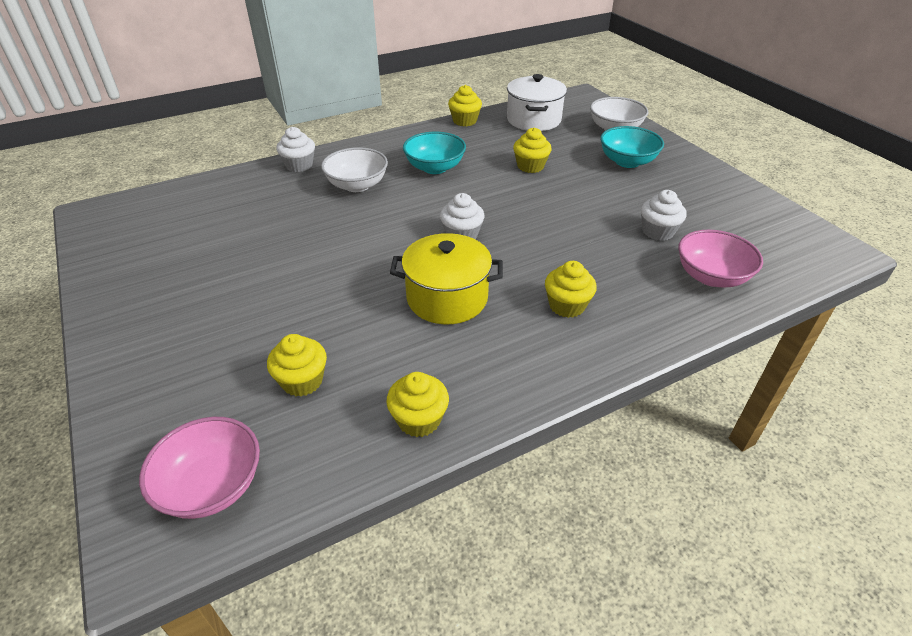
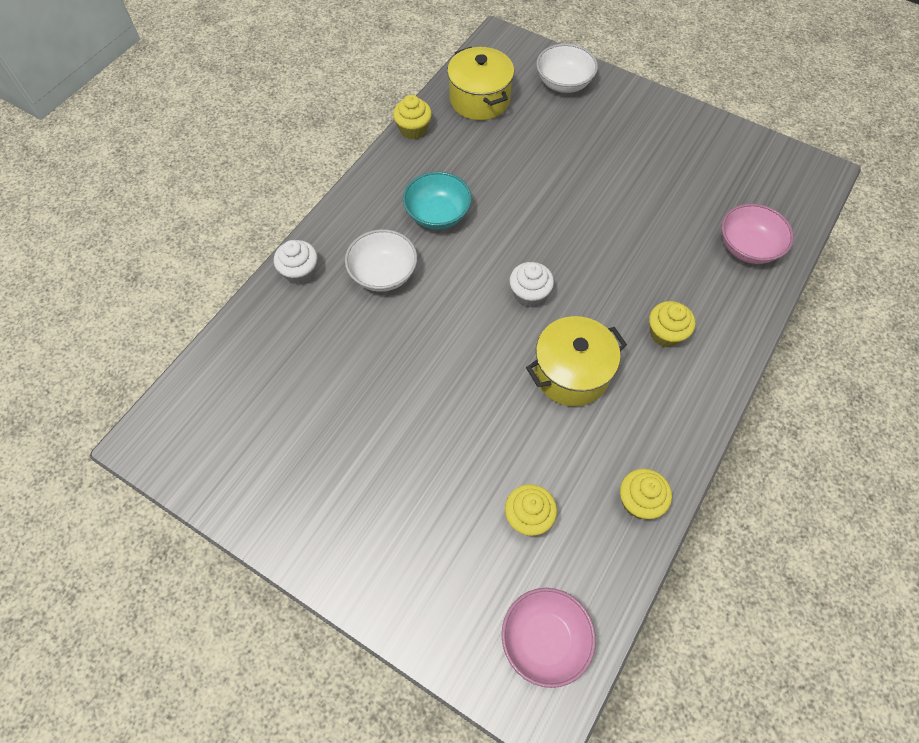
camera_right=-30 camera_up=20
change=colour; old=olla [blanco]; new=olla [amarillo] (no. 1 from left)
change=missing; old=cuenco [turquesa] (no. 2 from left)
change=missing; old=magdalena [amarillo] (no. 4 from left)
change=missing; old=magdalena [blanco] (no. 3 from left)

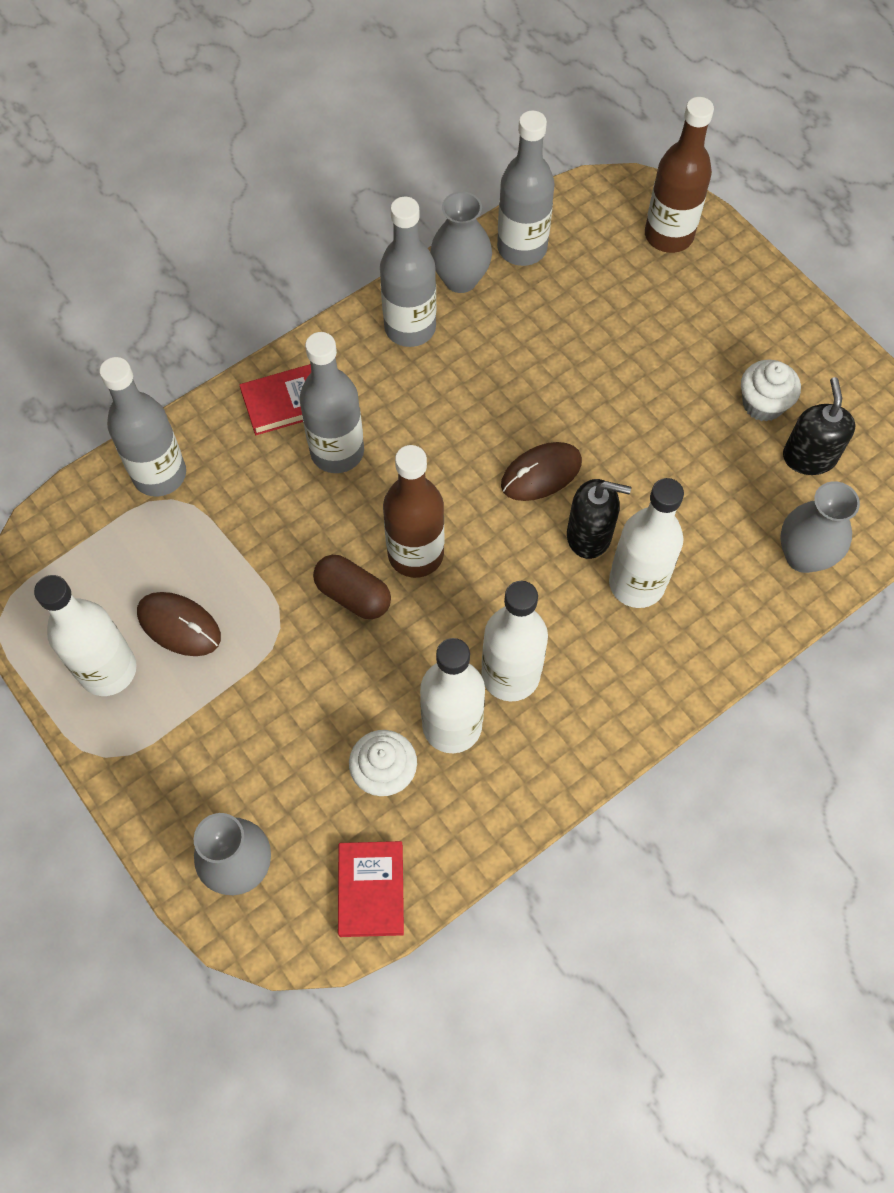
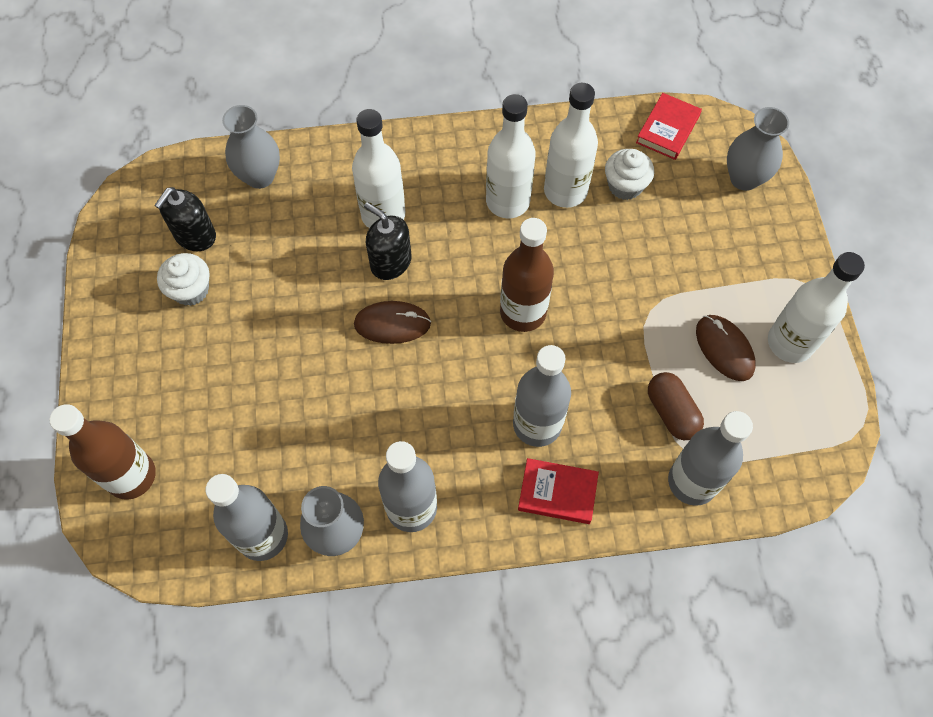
camera_right=-150 camera_up=0
change=relocated; old=cápsula [marrón]

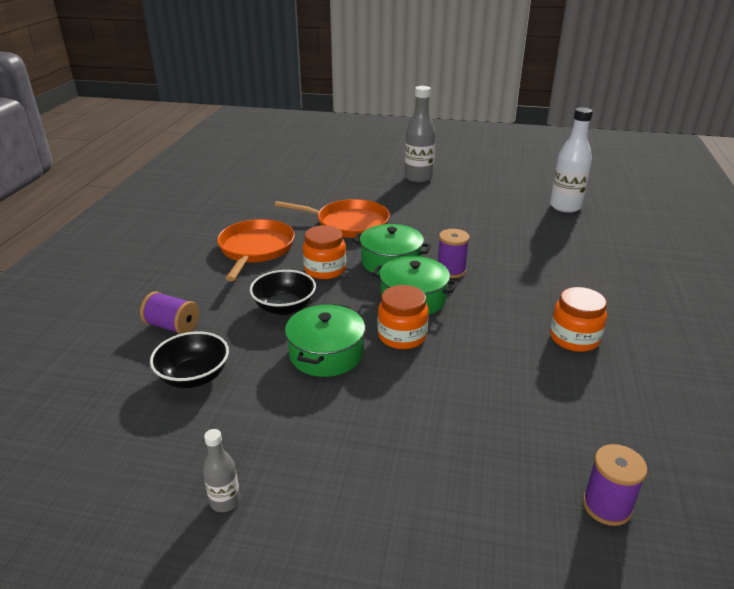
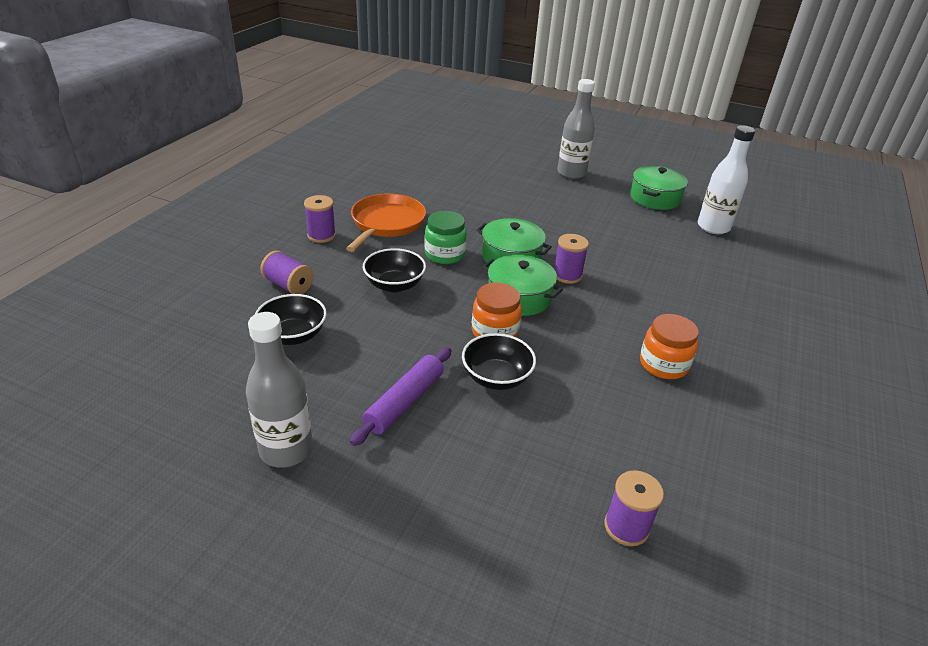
camera_right=10 camera_up=5
change=missing; old=sartén [naranja] (no. 2 from left)
change=colour; old=tarro [naranja] (no. 1 from left); new=tarro [verde]
change=relocated; old=olla [verde] (no. 1 from left in the first image); new=olla [verde] (no. 3 from left)
change=size; old=botella [gris] (no. 1 from left); factor=1.97
change=appeared; new=carrete [morado] (no. 2 from left)
change=appeared; new=cuenco [negro] (no. 3 from left)
change=appeared; new=rodillo [morado]

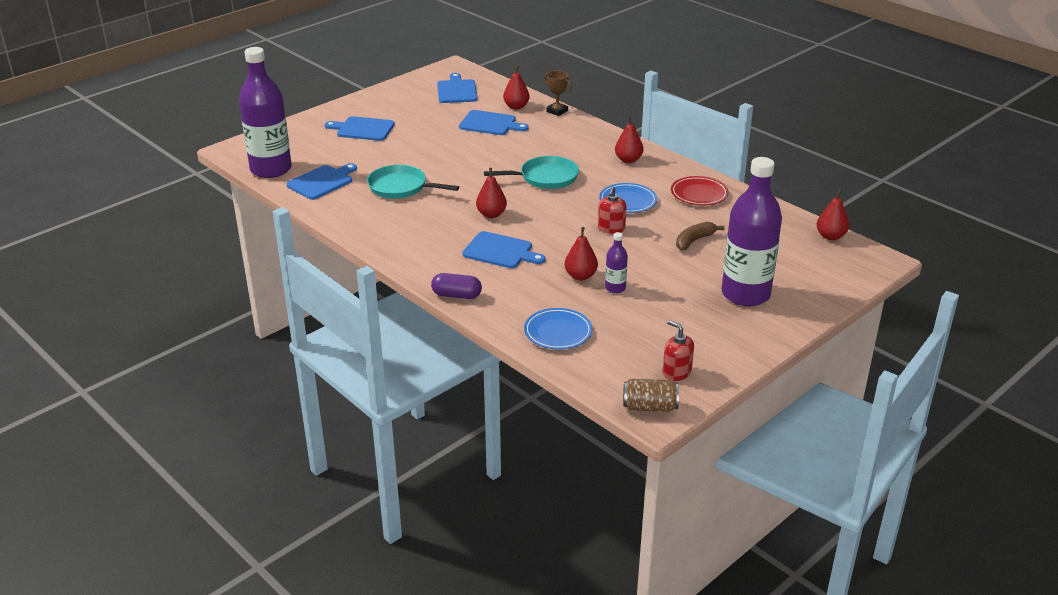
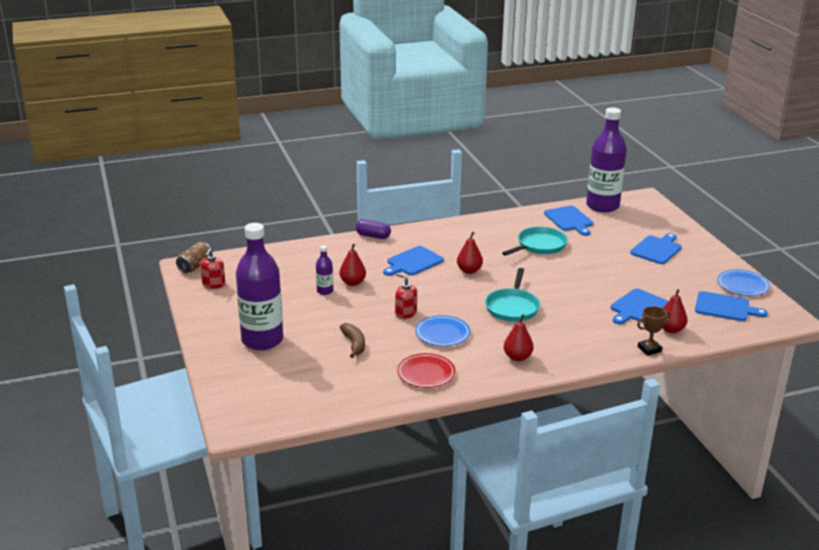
camera_right=115 camera_up=-5
change=missing; old=pera [rojo] (no. 5 from left)
change=spun; old=cápsula [morado]; degrees=75
change=relocated; old=plato [azul] (no. 1 from left in the first image); new=plato [azul] (no. 2 from left)
change=spun; old=dispensador de jabón [rojo] (no. 2 from left in the first image); degrees=120

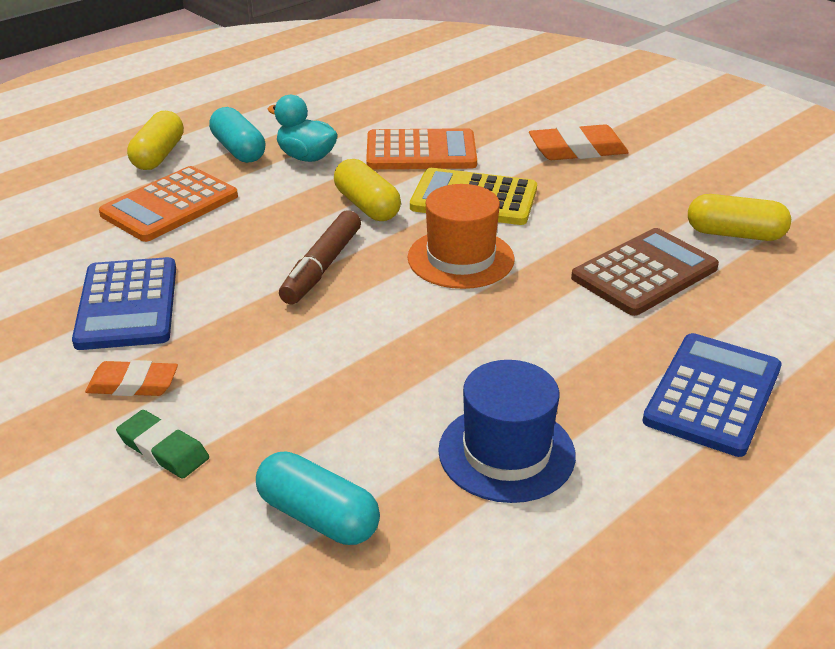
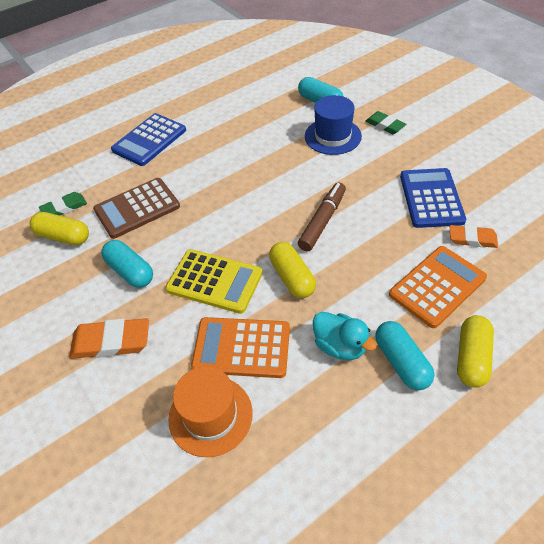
camera_right=-170 camera_up=15
change=relocated; old=sombrero [naranja]
change=relocated; old=goma de borrar [naranja] (no. 1 from left in the first image); new=goma de borrar [naranja] (no. 2 from left)
change=relocated; old=sombrero [azul]
change=appeared; new=goma de borrar [verde] (no. 1 from left)
change=appeared; new=cápsula [turquesa] (no. 1 from left)

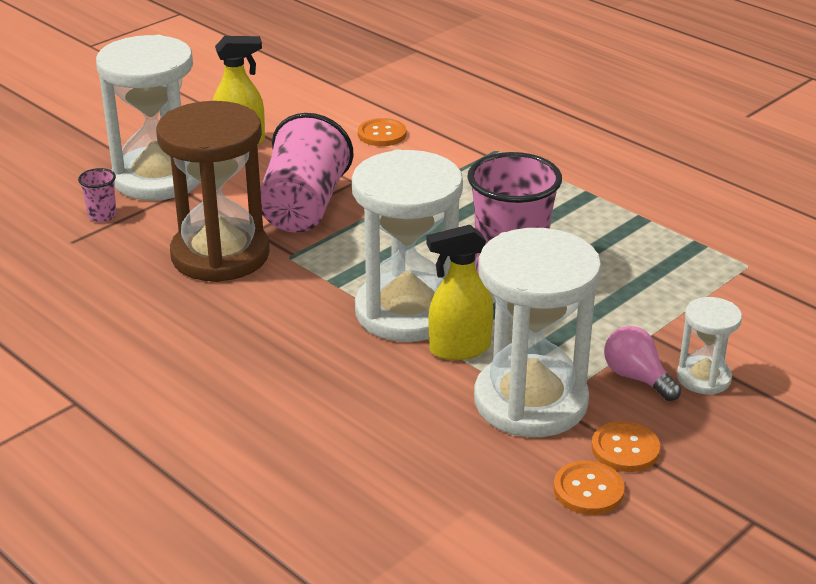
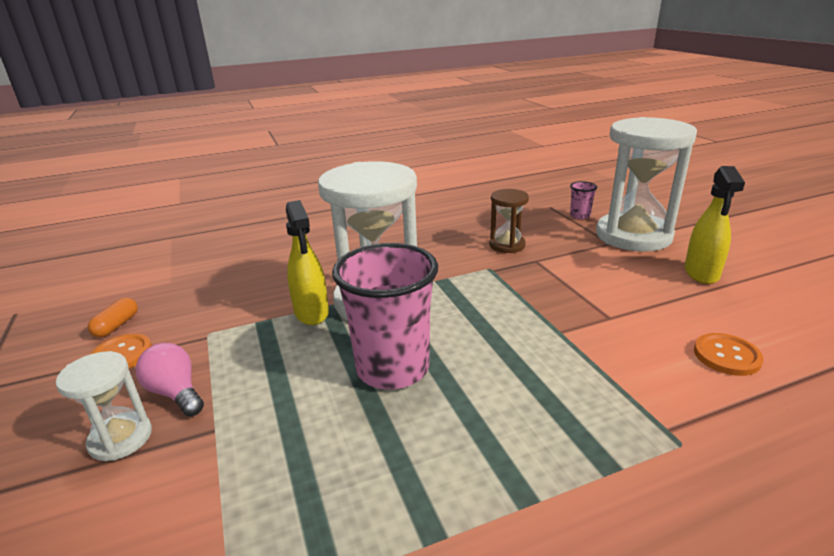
camera_right=115 camera_up=-5
change=size; old=reloj de arena [marrón]; factor=0.48
change=missing; old=vaso [rosa] (no. 2 from left)
change=spun; old=pulverizador [amarillo] (no. 2 from left in the first image); degrees=150
change=missing; old=reloj de arena [blanco] (no. 3 from left)
change=spun; old=bombilla [rosa]; degrees=-120
change=exchanged; old=botón [naranja] (no. 2 from left); new=cápsula [naranja]

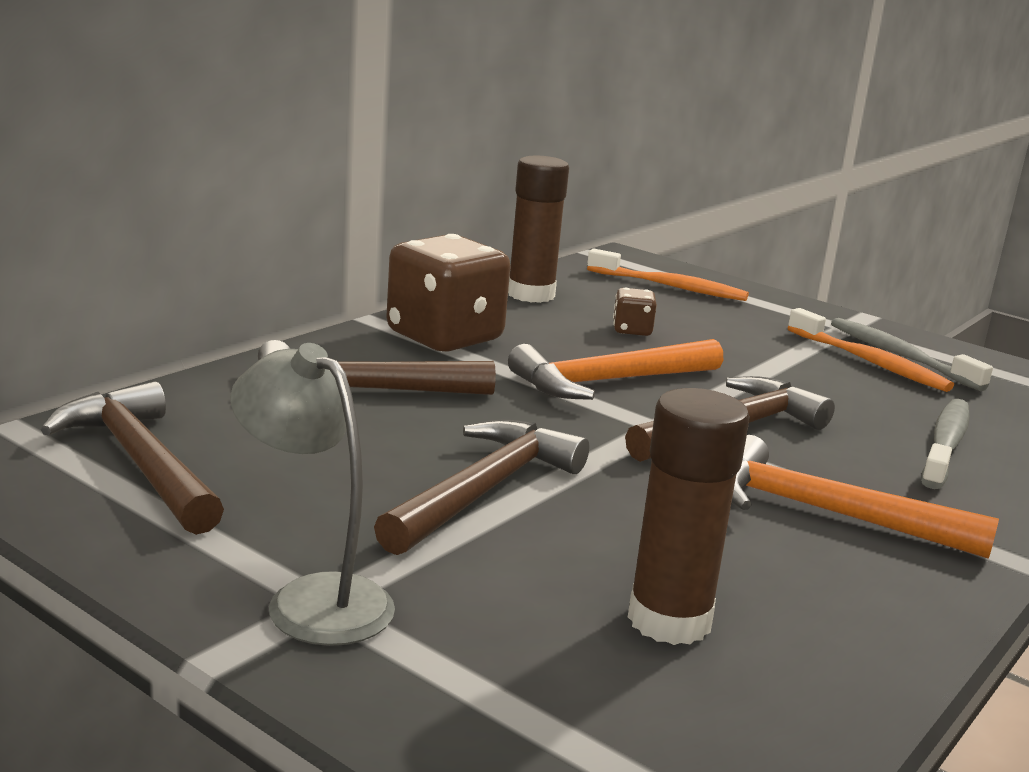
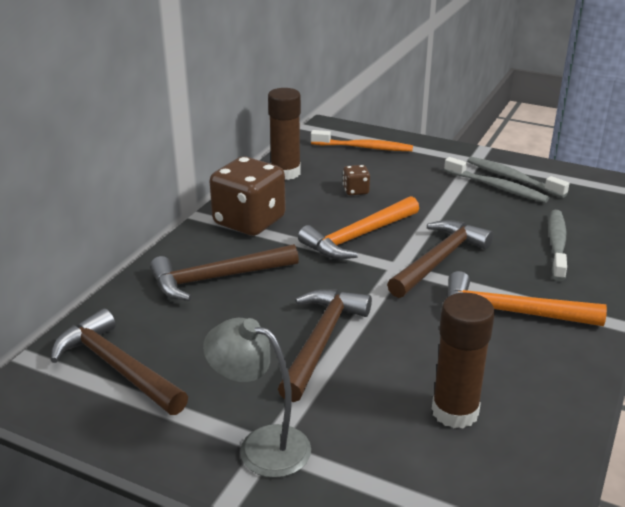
camera_right=-10 camera_up=10
change=colour; old=cepillo de dientes [naranja] (no. 2 from left); new=cepillo de dientes [gris] (no. 1 from left)

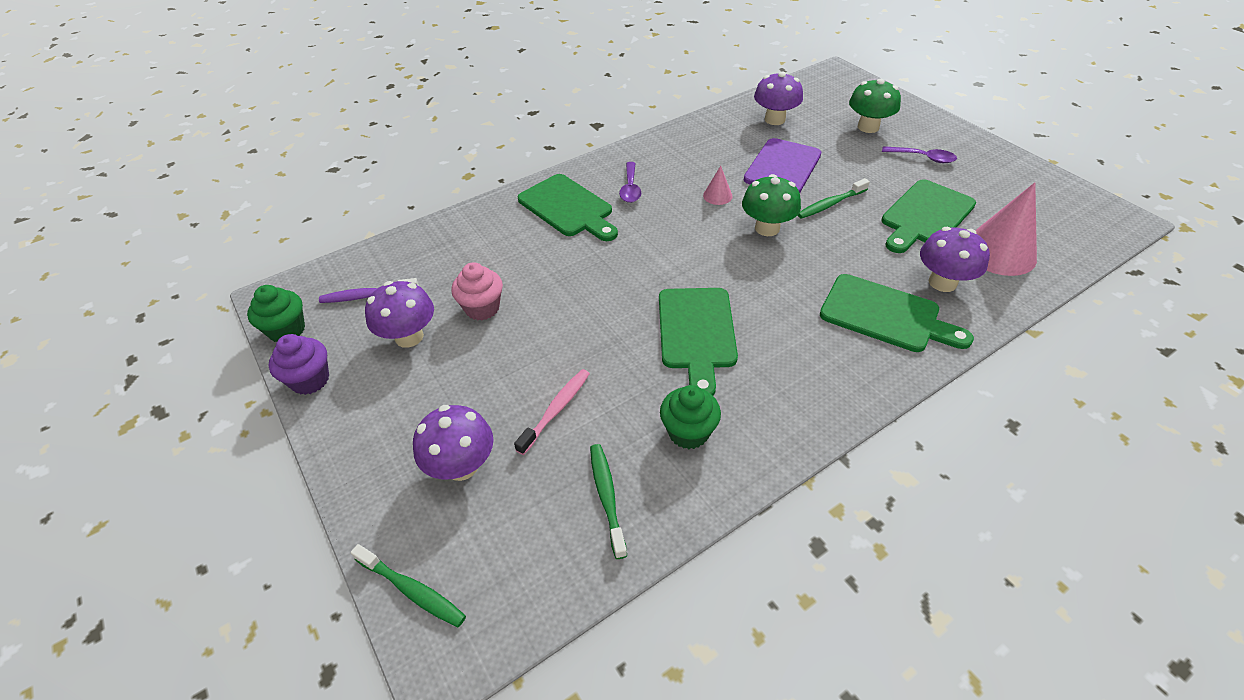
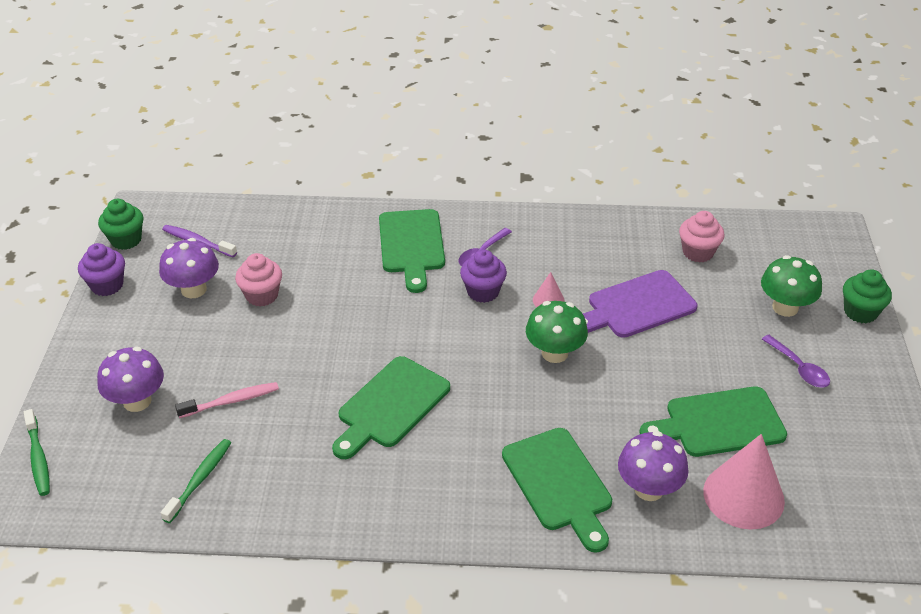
camera_right=35 camera_up=-5
change=exchanged; old=seta [morado] (no. 3 from left); new=magdalena [rosa] (no. 2 from left)
change=missing; old=cepillo de dientes [verde] (no. 3 from left)
change=relocated; old=magdalena [verde] (no. 2 from left)
change=appeared; new=magdalena [morado] (no. 2 from left)

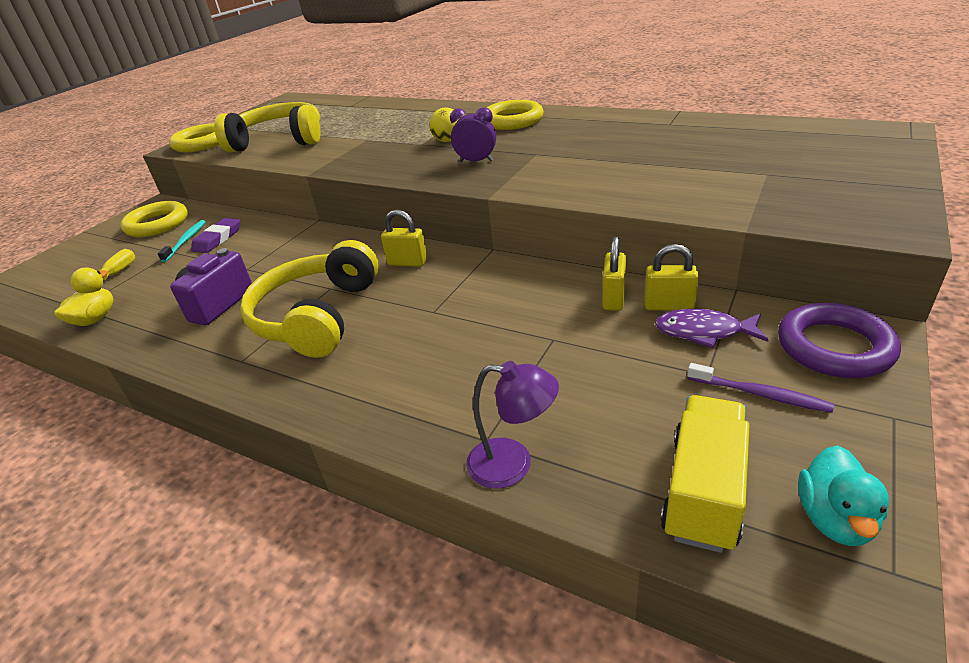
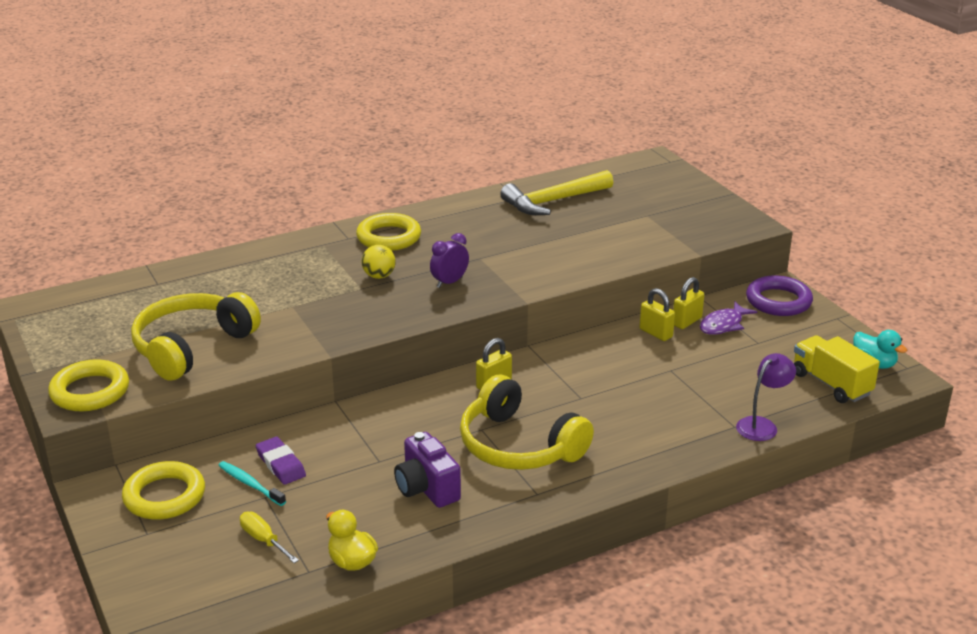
camera_right=-60 camera_up=-5
change=missing; old=cepillo de dientes [morado]
change=appeared; new=martillo [amarillo]

